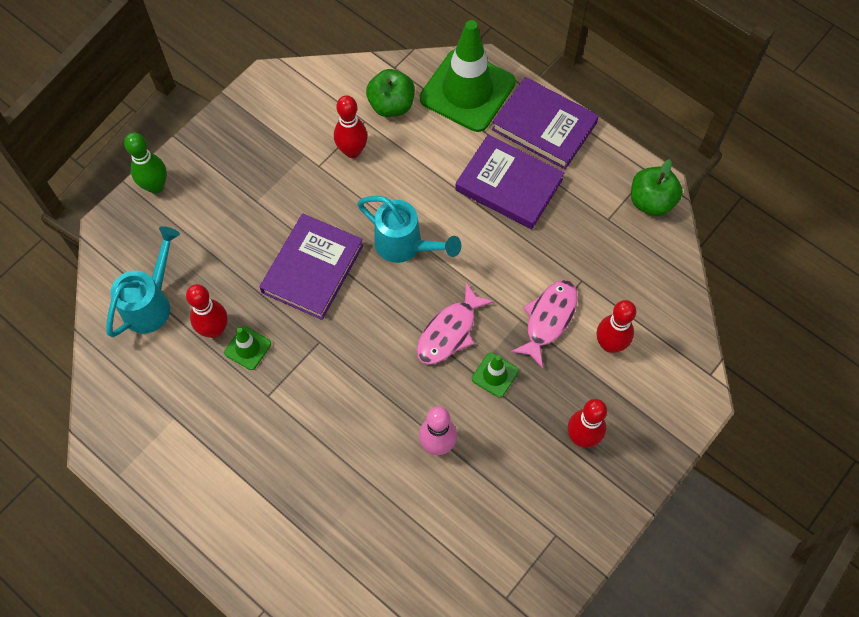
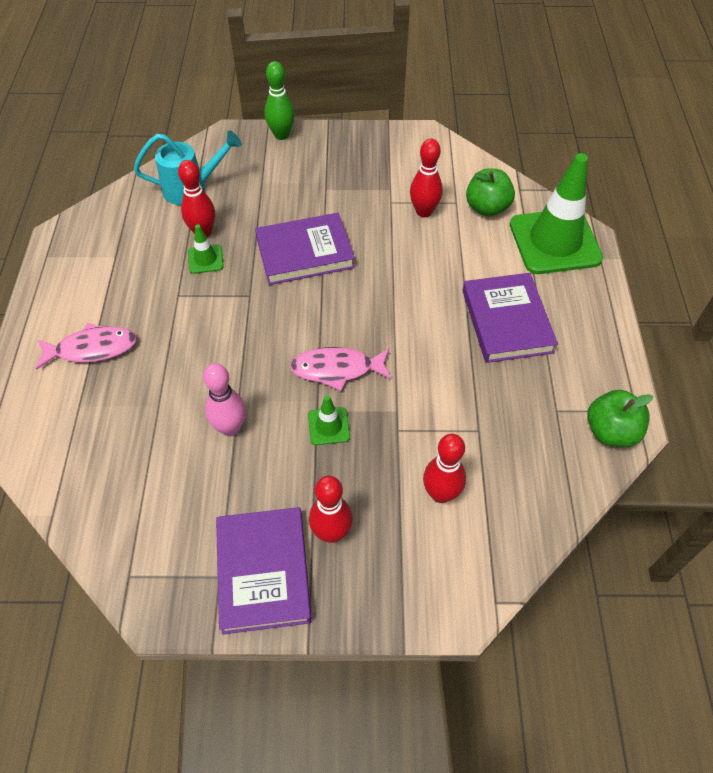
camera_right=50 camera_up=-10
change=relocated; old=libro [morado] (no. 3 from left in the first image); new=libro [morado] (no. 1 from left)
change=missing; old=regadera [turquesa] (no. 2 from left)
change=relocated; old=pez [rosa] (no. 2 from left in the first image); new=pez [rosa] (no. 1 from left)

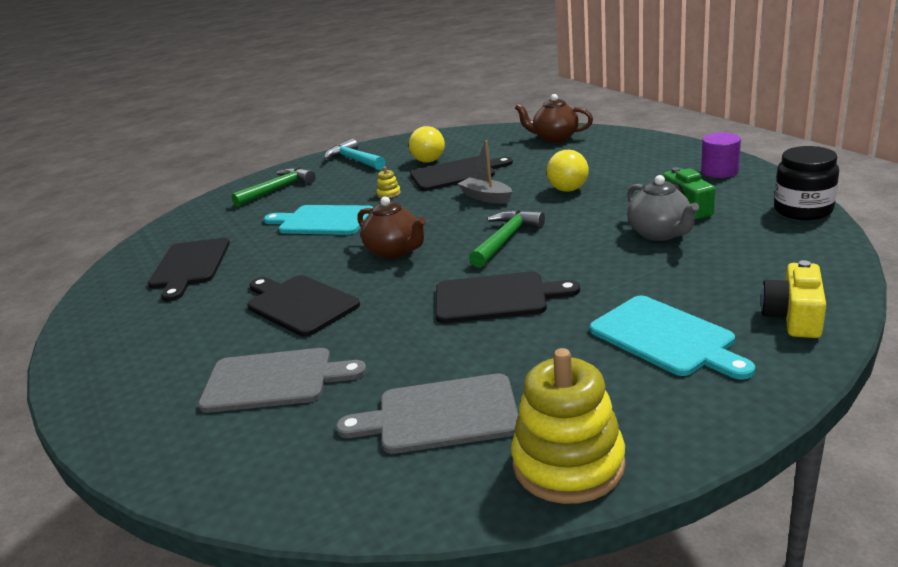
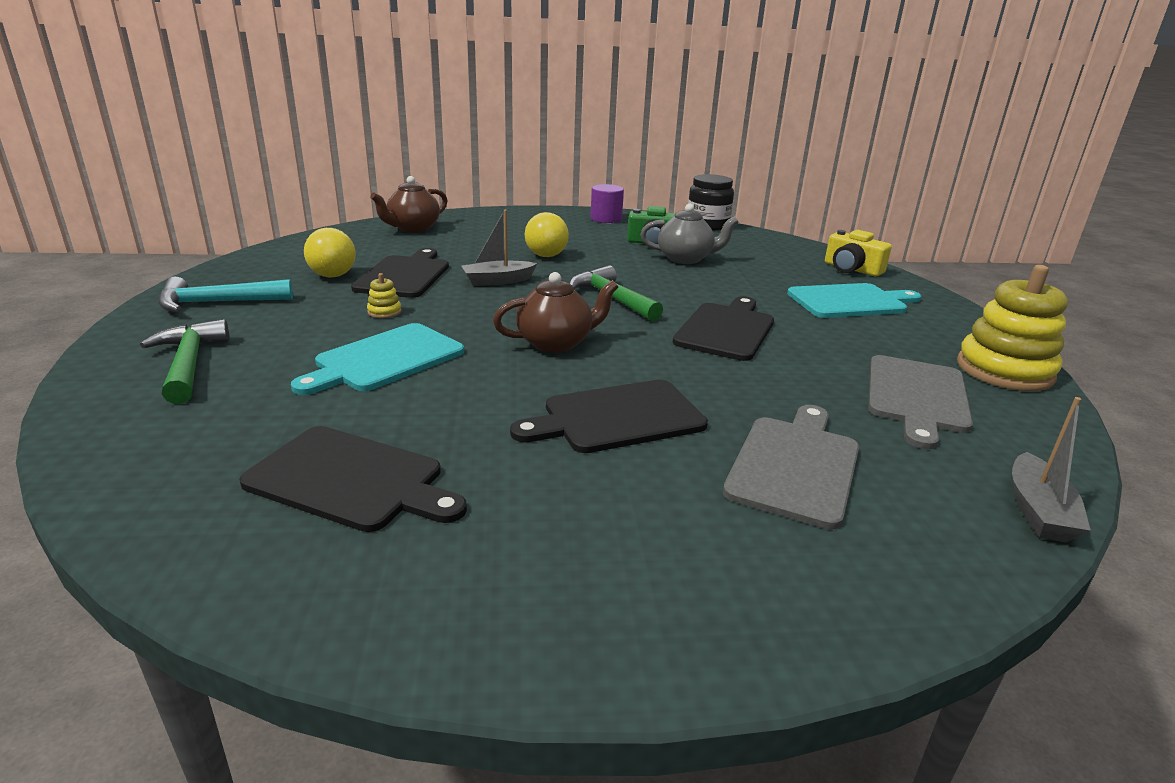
camera_right=-70 camera_up=0
change=appeared; new=barco [gris] (no. 2 from left)

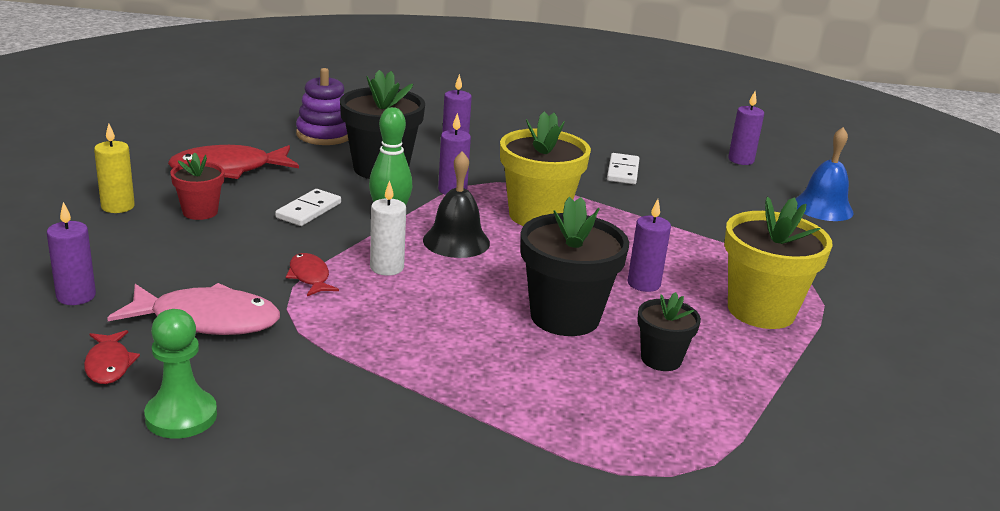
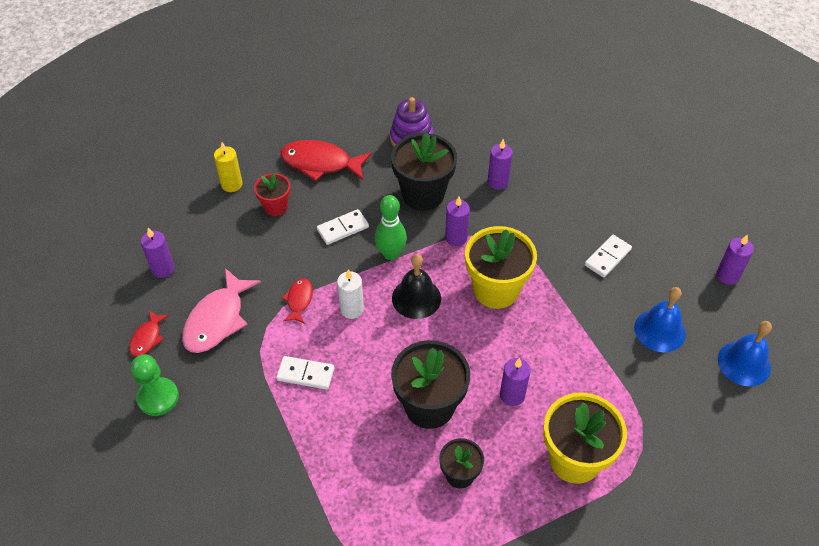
camera_right=35 camera_up=25
change=spun; old=pez [rosa]; degrees=75
change=appeared; new=campana [azul] (no. 1 from left)
change=appeared; new=ficha de dominó [blanco] (no. 1 from left)

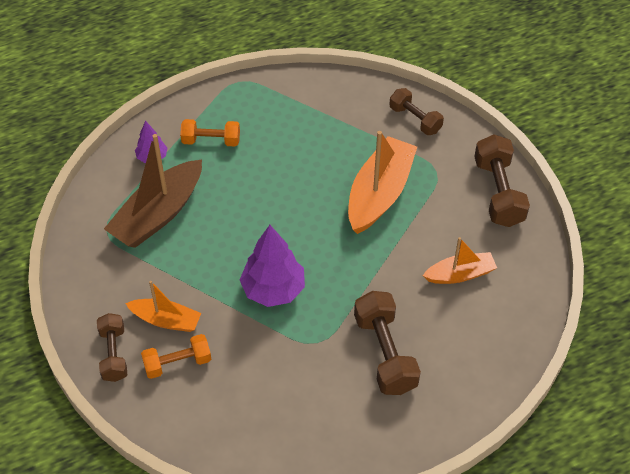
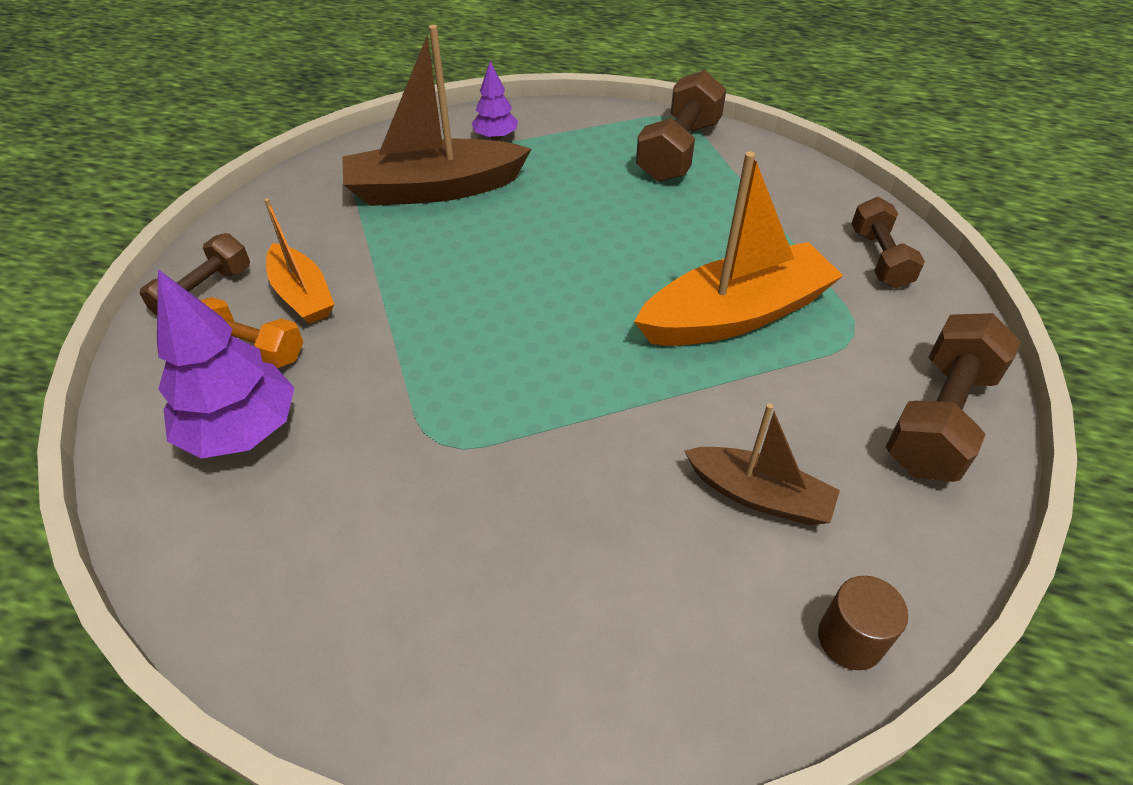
camera_right=40 camera_up=-5
change=missing; old=mancuerna [naranja] (no. 2 from left)
change=relocated; old=árbol [morado] (no. 2 from left in the first image); new=árbol [morado] (no. 1 from left)
change=colour; old=barco [naranja] (no. 3 from left); new=barco [marrón] (no. 2 from left)
change=relocated; old=mancuerna [marrón] (no. 2 from left)
change=appeared; new=cilindro [marrón]

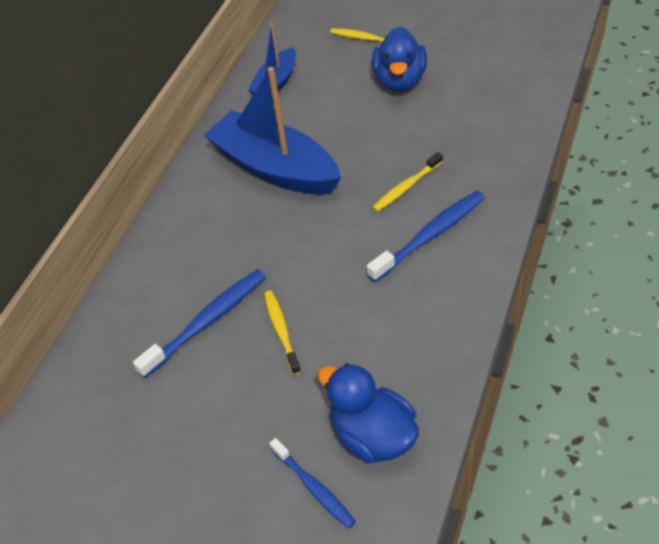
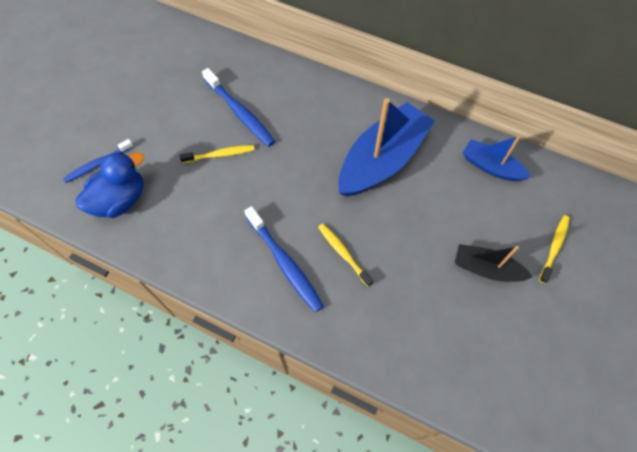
camera_right=90 camera_up=15
change=exchanged; old=pato [azul] (no. 2 from left); new=barco [negro]

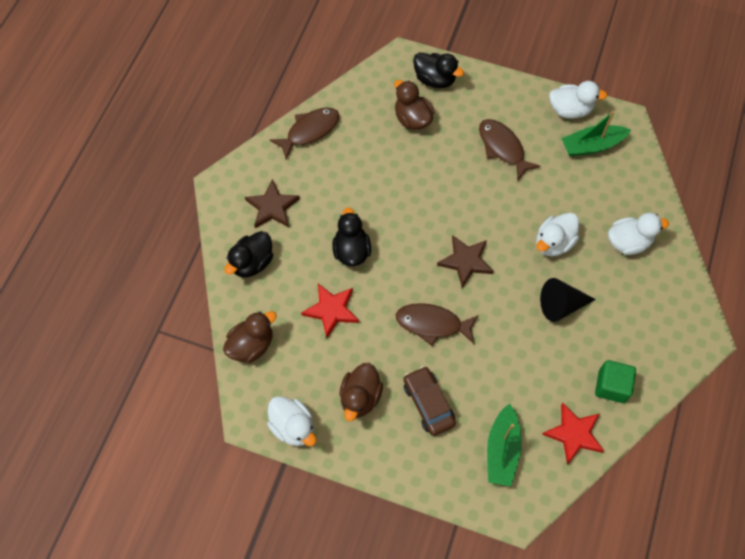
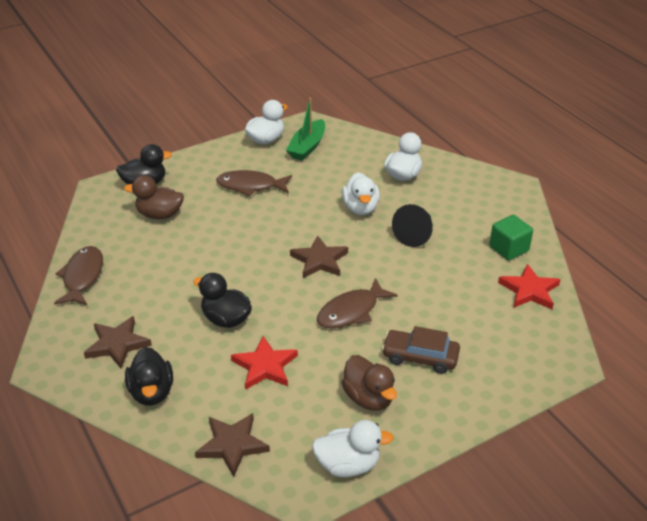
camera_right=-50 camera_up=-25
change=exchanged; old=pato [marrón] (no. 1 from left); new=estrella [marrón] (no. 2 from left)
change=missing; old=barco [verde] (no. 1 from left)

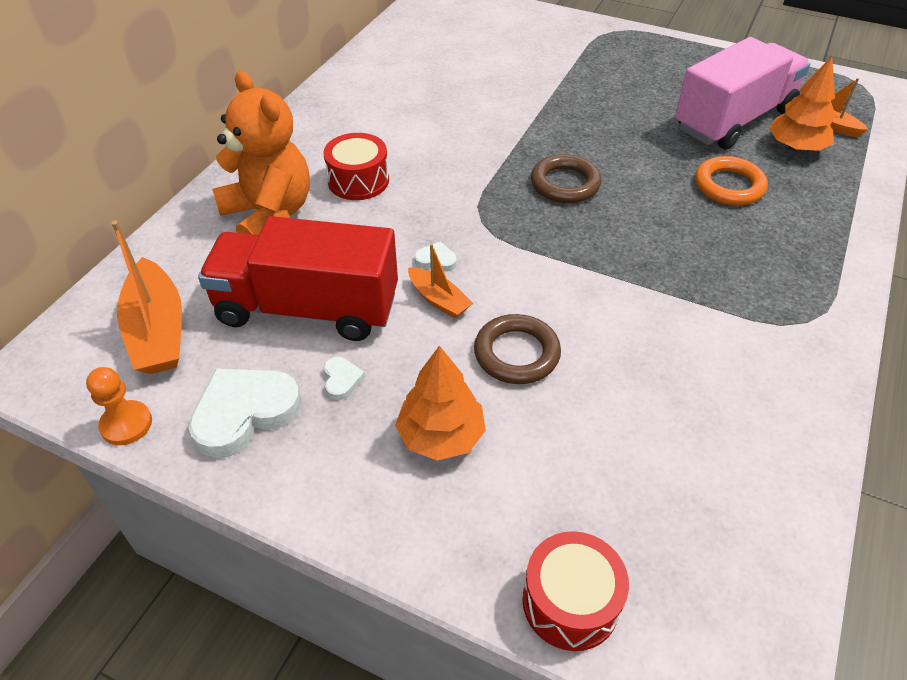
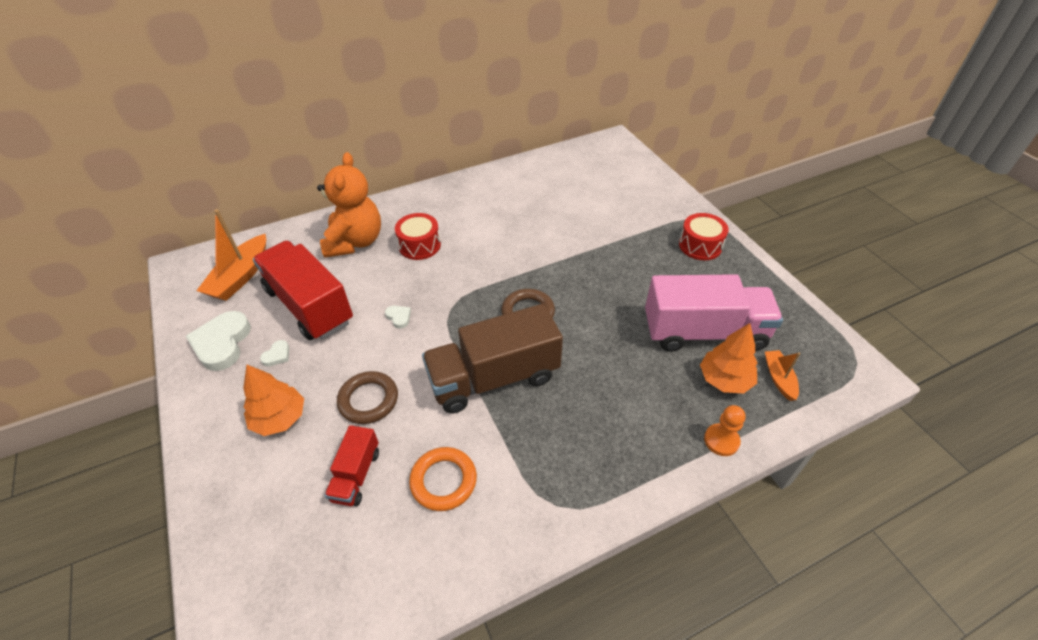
camera_right=40 camera_up=0
change=relocated; old=anillo [naranja]
change=missing; old=barco [naranja] (no. 2 from left)
change=relocated; old=peón [naranja]
change=spun; old=corazón [blanco] (no. 1 from left); degrees=-90
change=relocated; old=tambor [rojo] (no. 2 from left)
change=appeared; new=camión [marrón]
change=appeared; new=camión [rojo] (no. 2 from left)

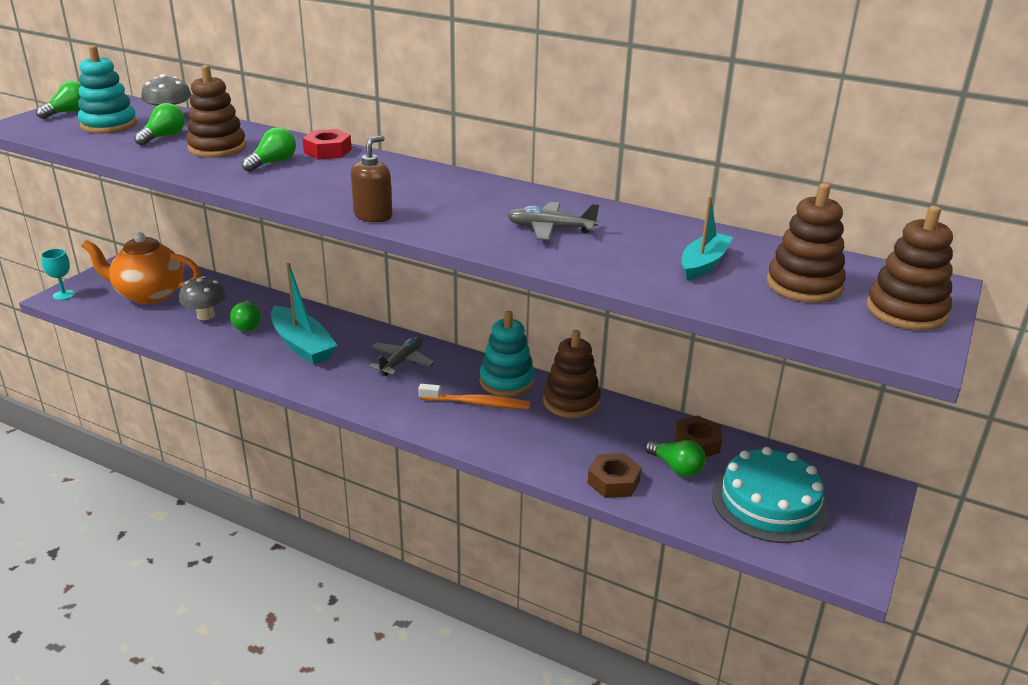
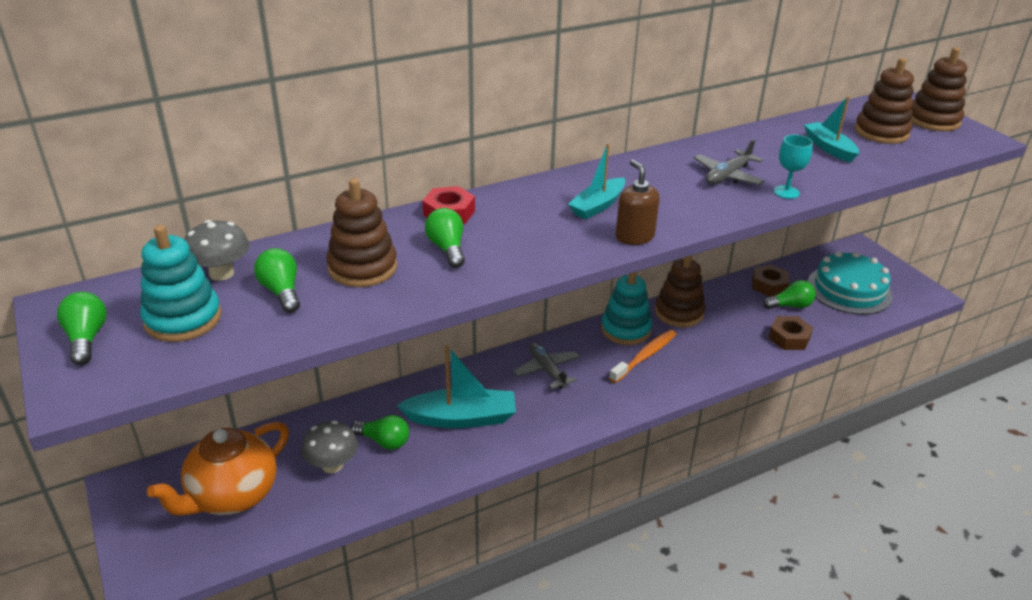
camera_right=-55 camera_up=5
change=relocated; old=copa [turquesa]
change=appeared; new=barco [turquesa] (no. 2 from left)

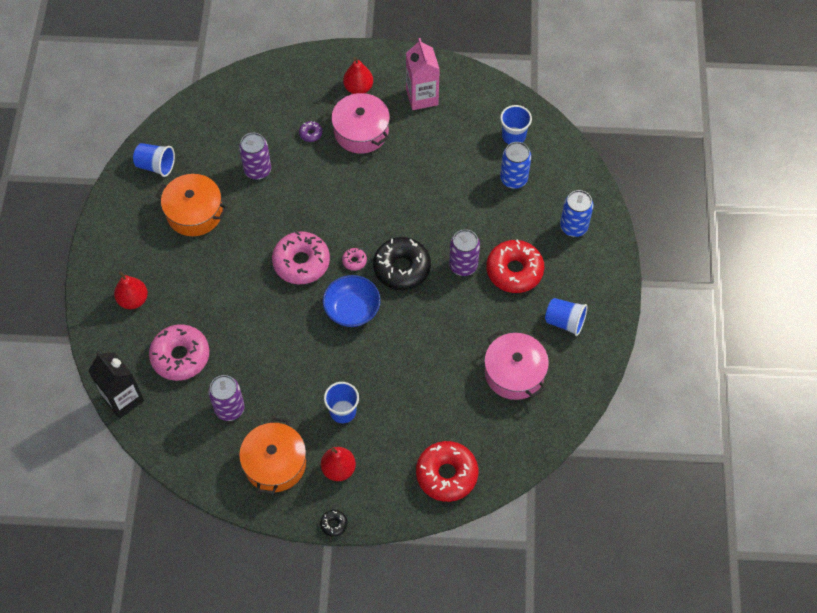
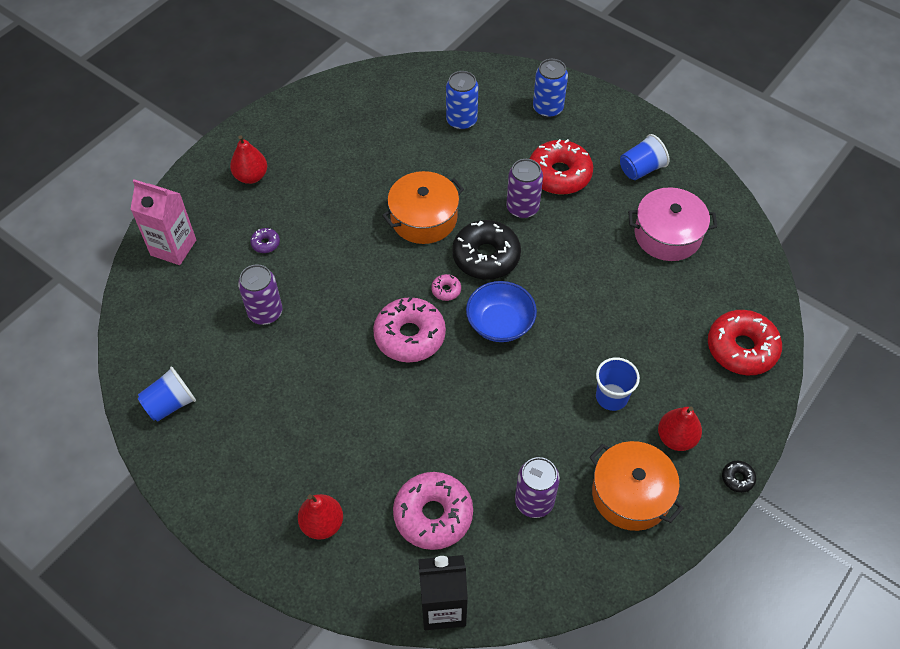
camera_right=-55 camera_up=-5
change=relocated; old=cartón de leche [rosa]
change=missing; old=olla [rosa] (no. 1 from left)
change=missing; old=vaso [azul] (no. 3 from left)
change=relocated; old=olla [naranja] (no. 1 from left)

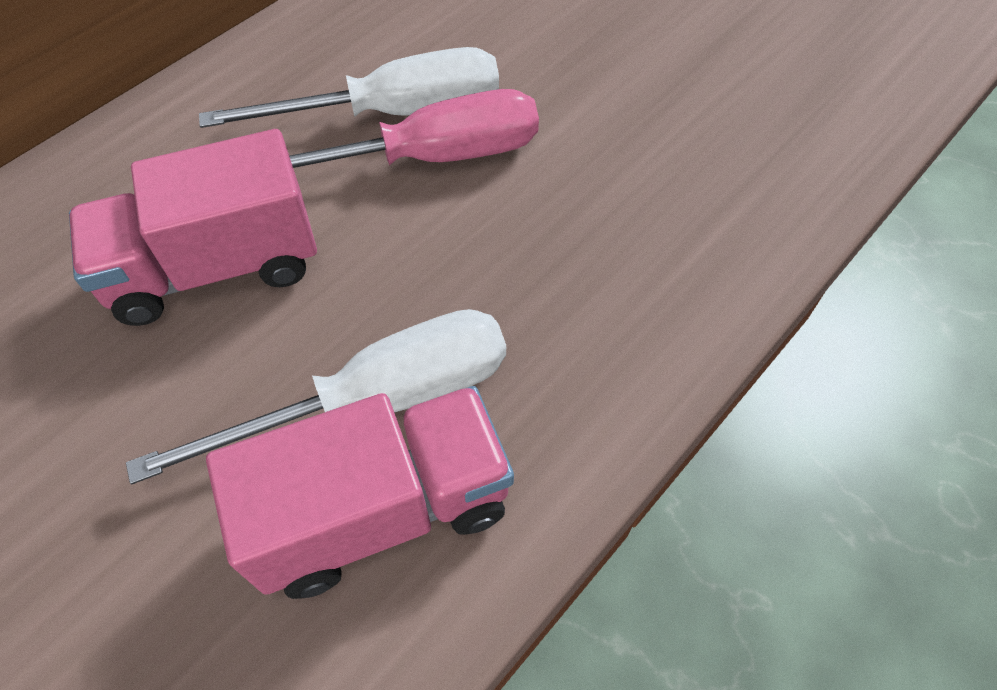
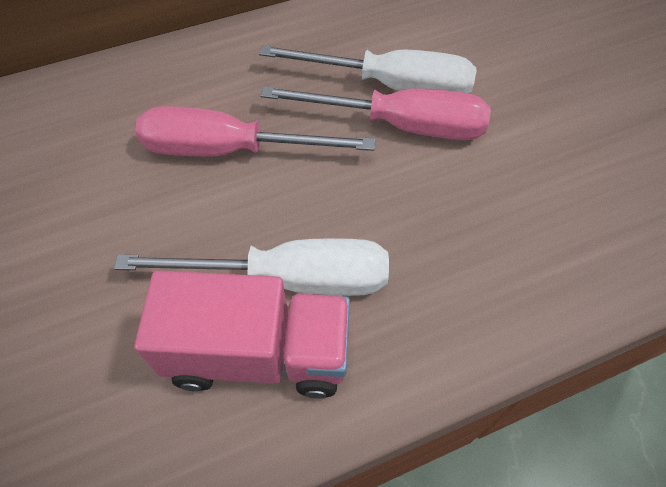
camera_right=25 camera_up=0
change=exchanged; old=camión [rosa] (no. 1 from left); new=destornillador [rosa] (no. 1 from left)

